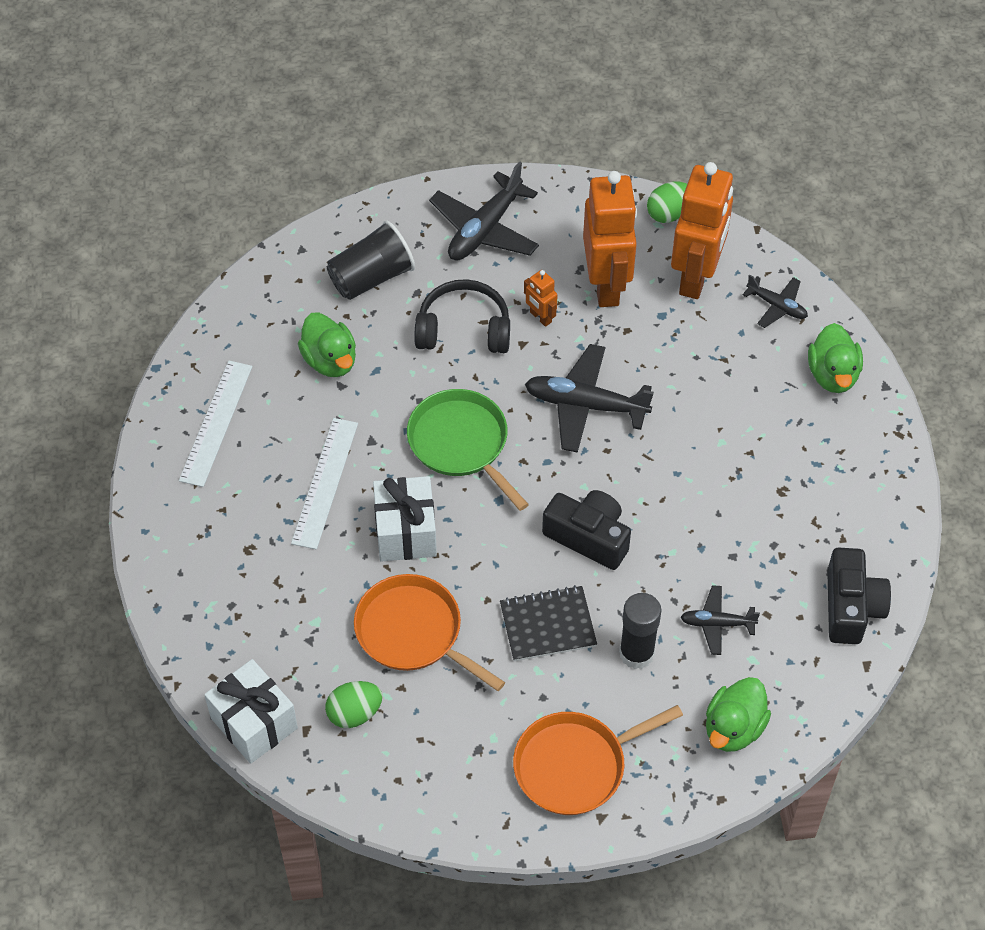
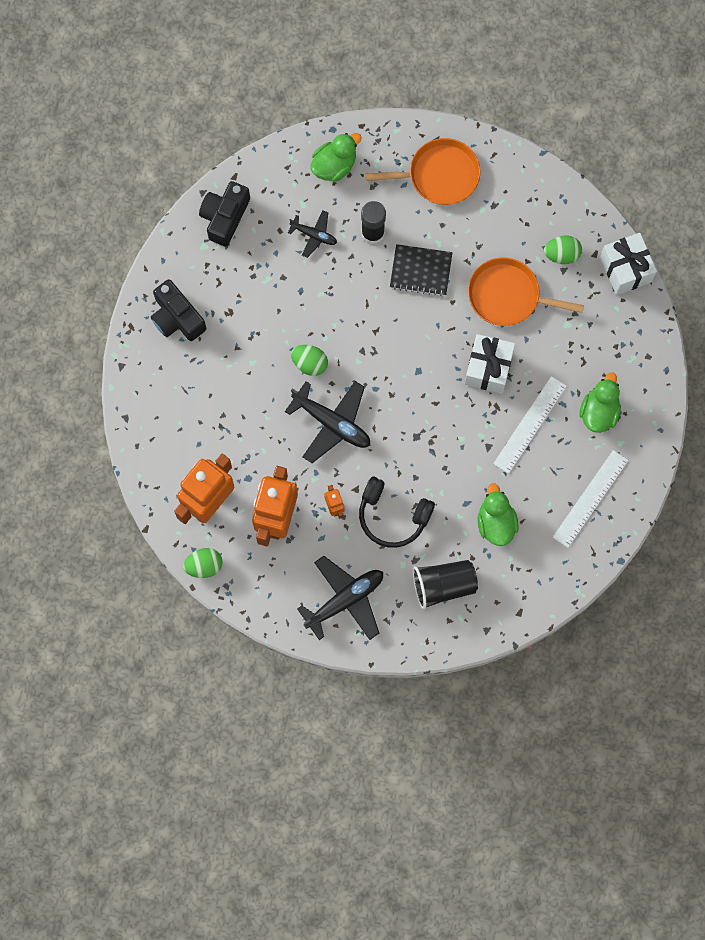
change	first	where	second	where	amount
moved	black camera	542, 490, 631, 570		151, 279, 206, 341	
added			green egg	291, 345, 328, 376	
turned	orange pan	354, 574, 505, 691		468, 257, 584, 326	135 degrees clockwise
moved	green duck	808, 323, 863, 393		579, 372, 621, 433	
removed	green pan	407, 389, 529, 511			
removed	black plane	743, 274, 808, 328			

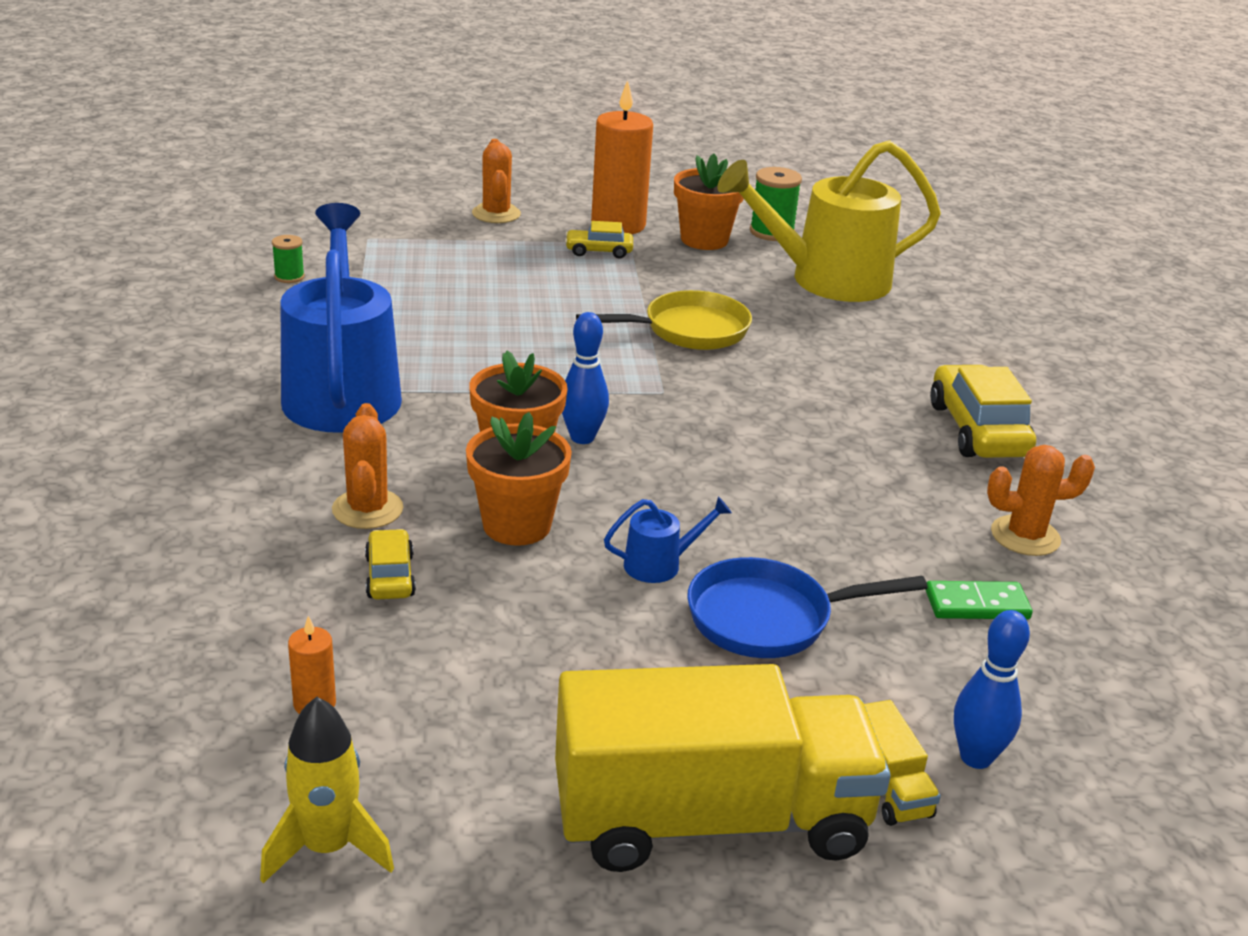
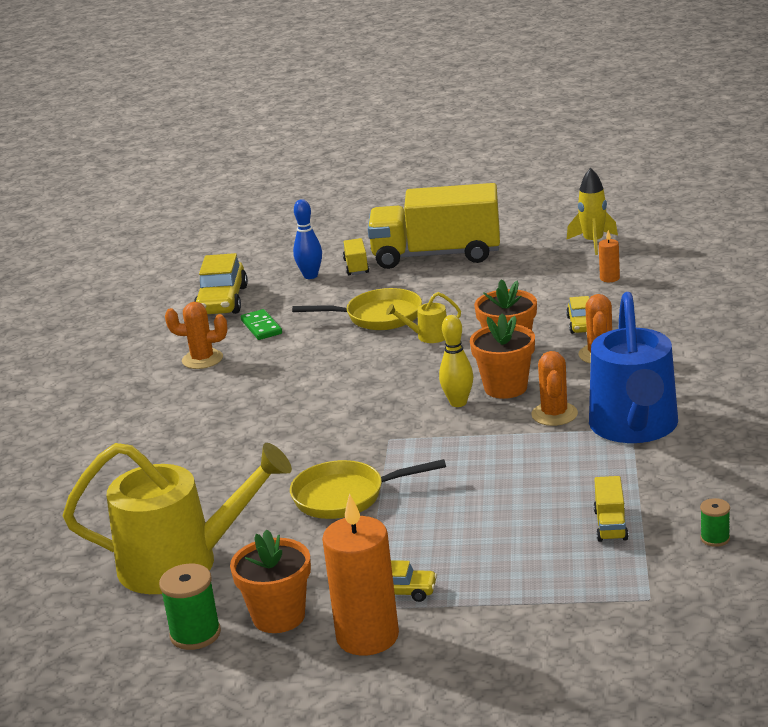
change	first	where	second	where	amount
moved	yellow car	930, 365, 1036, 458		194, 253, 248, 314	
turned	green domino	925, 581, 1033, 619		241, 309, 282, 340	60 degrees clockwise
recoloured	blue pan	687, 557, 928, 658	yellow pan	292, 288, 422, 330	
recoloured	blue watering can	604, 496, 732, 583	yellow watering can	386, 292, 461, 343	
recoloured	blue bowling pin	562, 312, 609, 444	yellow bowling pin	439, 315, 473, 407	
moved	orange cactus	472, 139, 521, 223		531, 351, 578, 426	
added			yellow truck	594, 476, 629, 542	

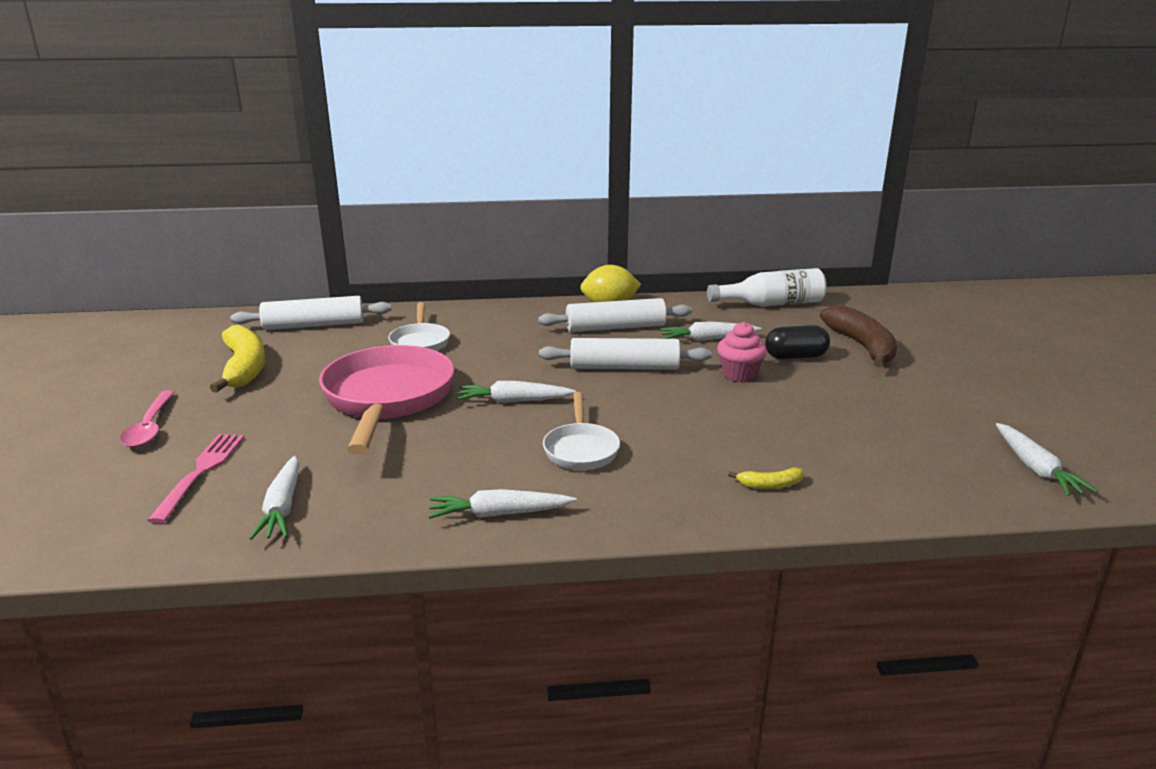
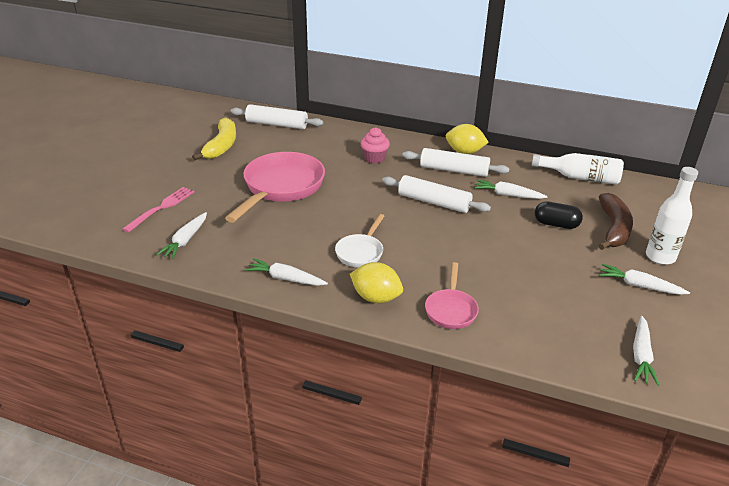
change	first	where	second	where	amount
added			yellow lemon	350, 262, 403, 303	
moved	pink cupcake	717, 322, 767, 382		360, 127, 390, 164	
replaced	yellow banana	728, 467, 804, 489	pink pan	425, 262, 479, 329	
moved	white carrot	457, 381, 576, 403		599, 264, 690, 295	
added			white bottle	646, 167, 698, 265	
removed	pink spoon	120, 390, 175, 447			
removed	white pan	388, 302, 450, 351			

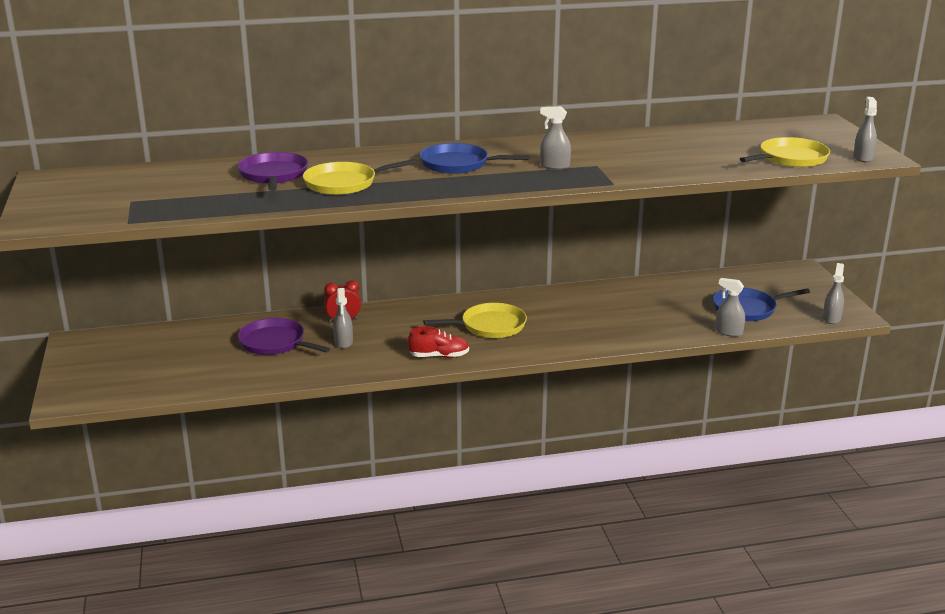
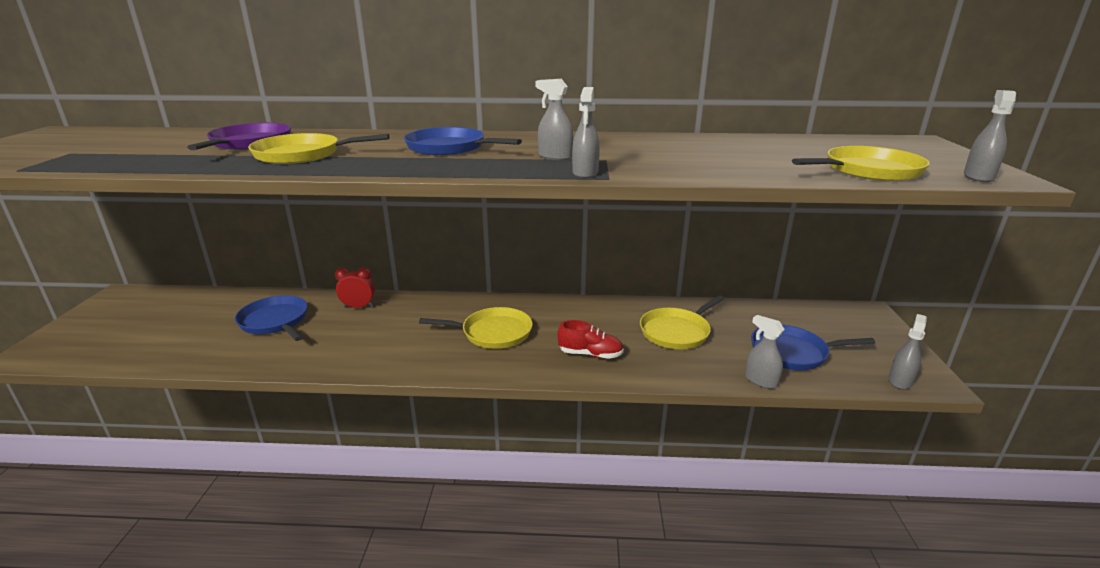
change	first	where	second	where	amount
recoloured	purple pan	238, 318, 330, 355	blue pan	235, 295, 308, 341	
moved	red shoe	408, 326, 469, 358		557, 320, 624, 359	
moved	grey spray bottle	333, 288, 353, 349		572, 87, 600, 179	
added			yellow pan	640, 295, 724, 349	

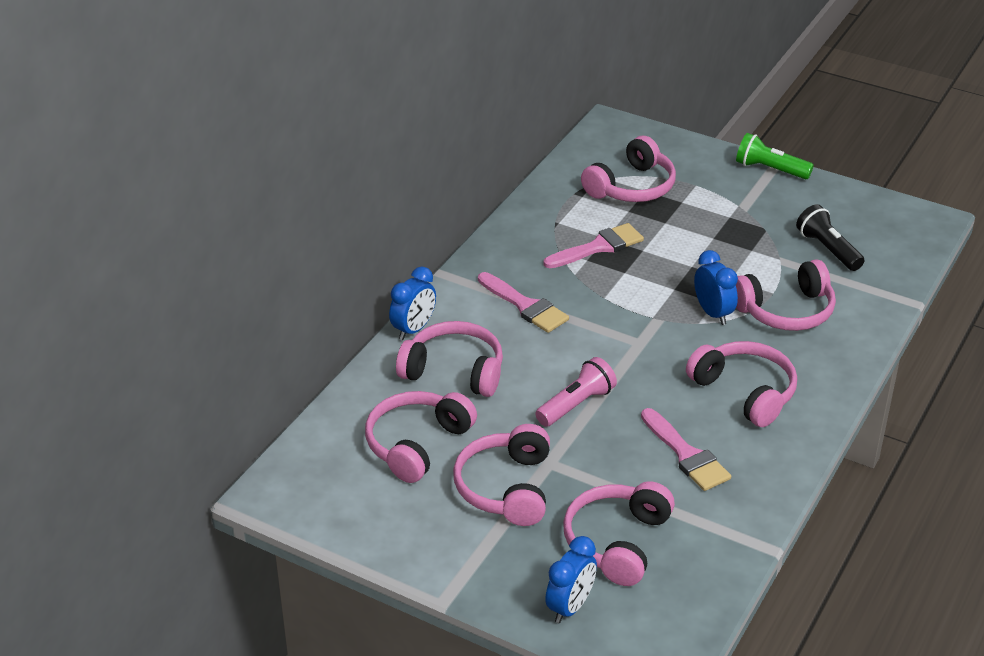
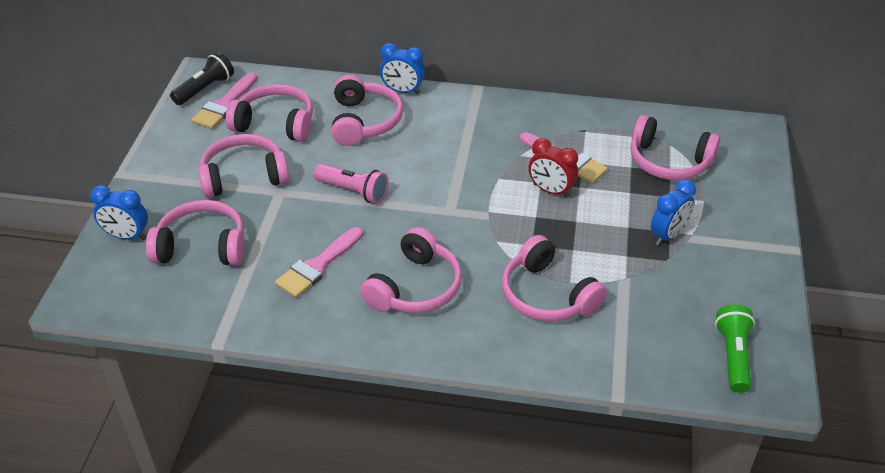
change	first	where	second	where	amount
moved	black flashlight	796, 204, 865, 271		170, 52, 234, 105	
moved	pink brush	478, 272, 569, 333		191, 72, 257, 129	
added			red clock	529, 138, 578, 198	
moved	blue clock	694, 250, 738, 325		651, 179, 696, 245	
moved	green flashlight	736, 133, 814, 179		715, 305, 755, 393	

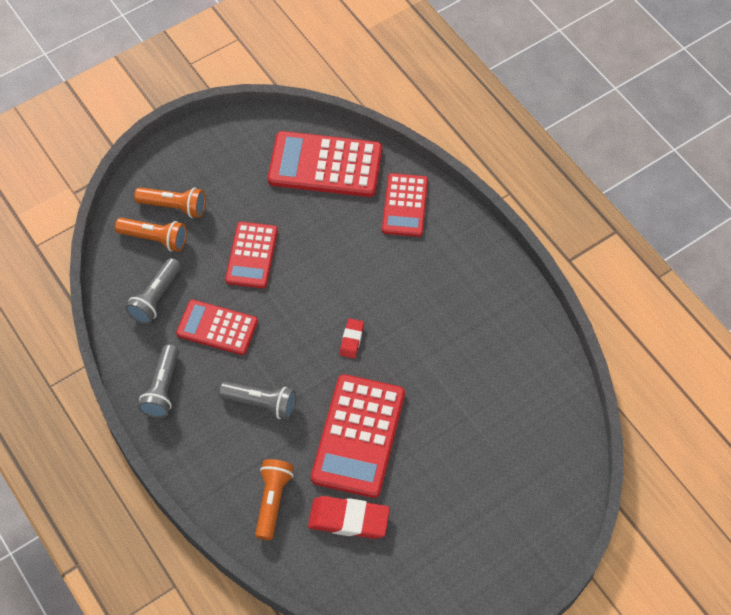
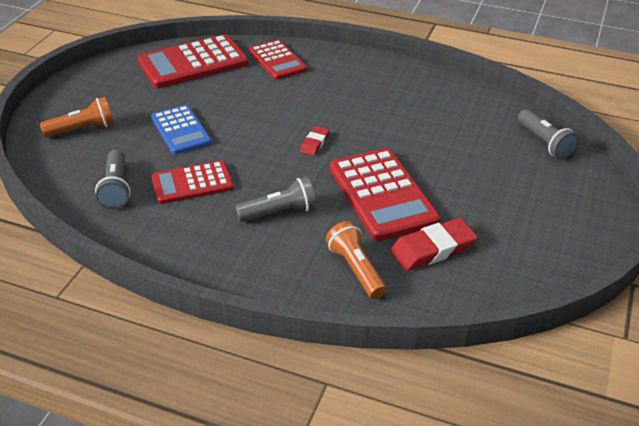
change	first	where	second	where	amount
recoloured	red calculator	225, 222, 278, 288	blue calculator	151, 105, 212, 155	
turned	red eraser	340, 318, 364, 359		300, 126, 330, 156	45 degrees clockwise
moved	grey flashlight	138, 344, 179, 418		518, 109, 579, 160	
removed	orange flashlight	115, 218, 187, 252			

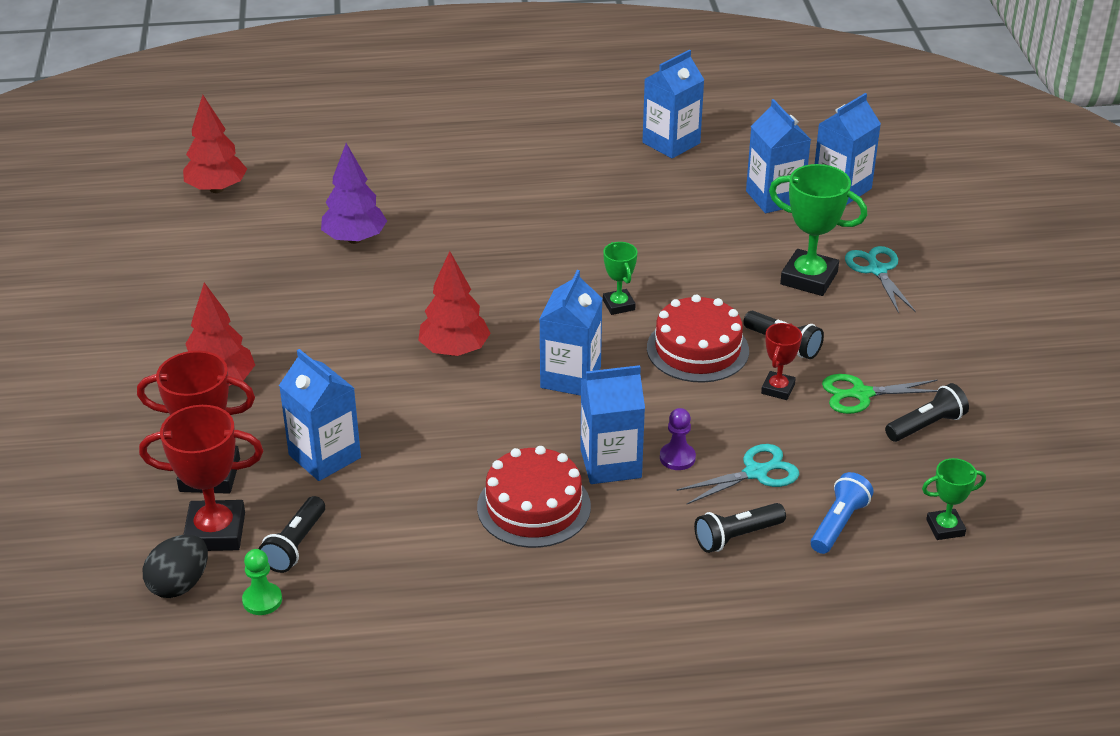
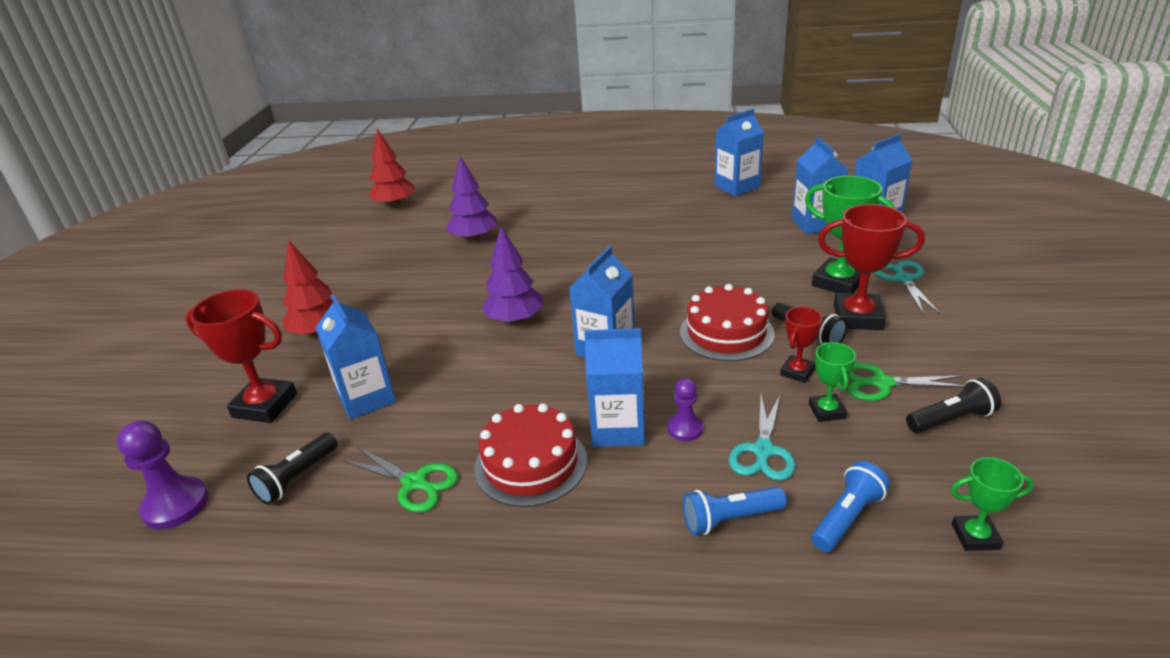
change	first	where	second	where	amount
replaced	black egg	143, 534, 208, 598	purple pawn	117, 420, 208, 530	
added			green scissors	343, 447, 458, 512	
recoloured	red tree	418, 251, 491, 356	purple tree	481, 226, 543, 324	
recoloured	black flashlight	694, 503, 786, 553	blue flashlight	683, 487, 787, 535	
turned	turquoise scissors	676, 444, 799, 505		729, 395, 796, 481	120 degrees clockwise
moved	green trophy	603, 242, 637, 315		809, 342, 856, 422	
moved	red trophy	139, 405, 263, 551		818, 204, 925, 330	
removed	green pawn	242, 549, 282, 615			

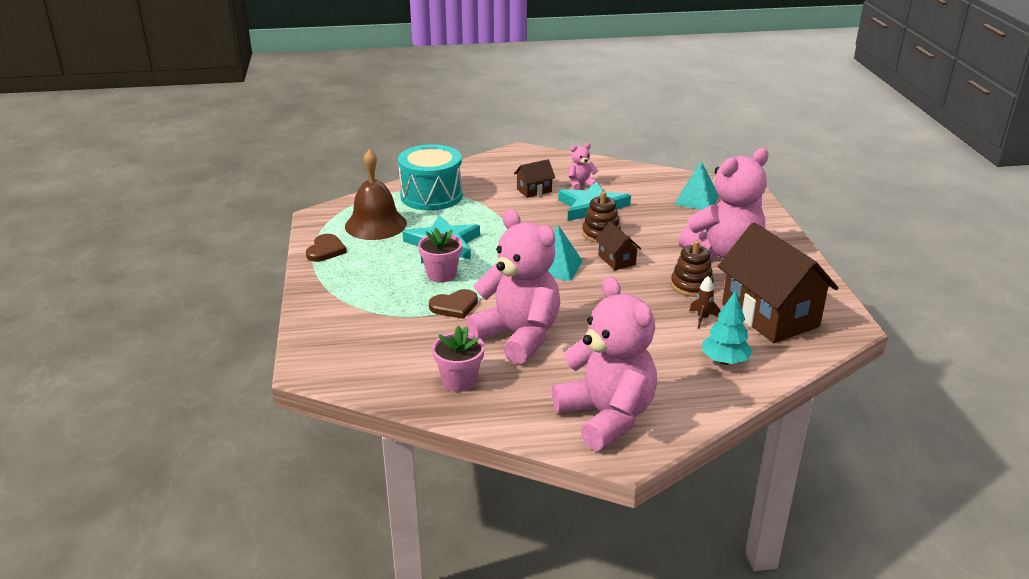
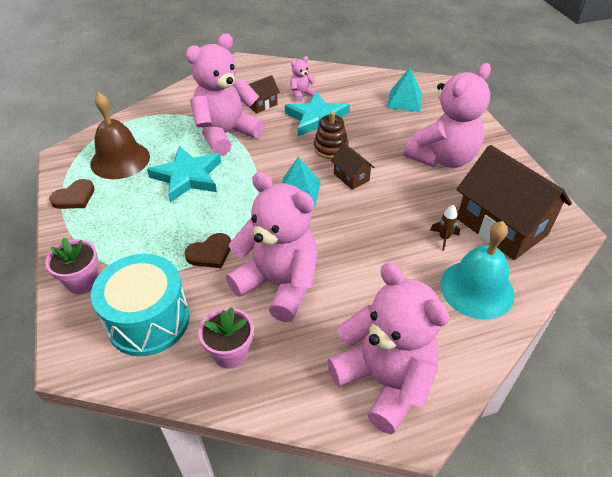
change	first	where	second	where	amount
moved	pink flower pot	418, 228, 462, 282		45, 238, 98, 294	
turned	brown heart	306, 234, 347, 262		49, 179, 95, 209	45 degrees clockwise
moved	turquoise drum	398, 144, 463, 211		91, 254, 190, 356	
added			pink teddy bear	185, 34, 265, 156	
replaced	turquoise tree	702, 291, 753, 365	turquoise bell	440, 221, 515, 320	
removed	brown stacking toy	671, 240, 714, 297			

